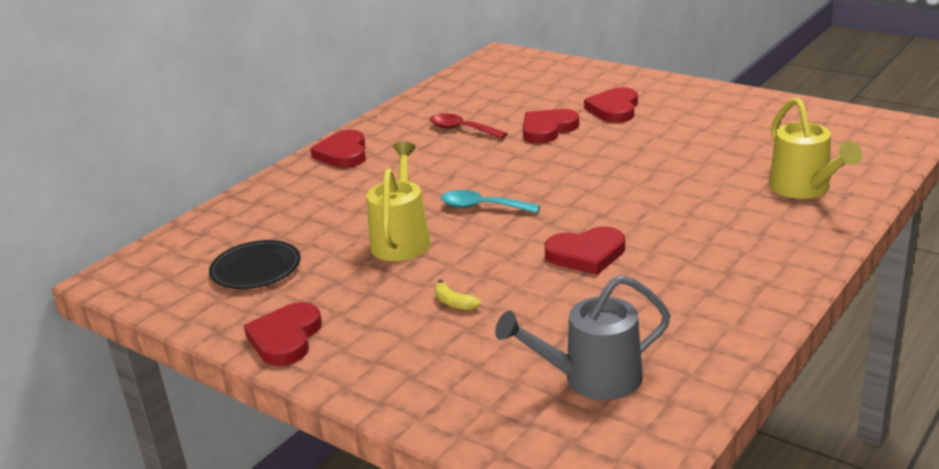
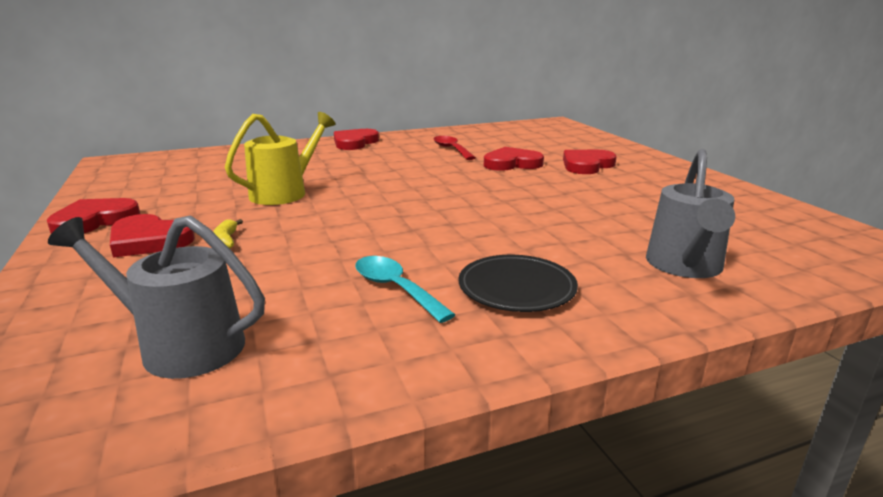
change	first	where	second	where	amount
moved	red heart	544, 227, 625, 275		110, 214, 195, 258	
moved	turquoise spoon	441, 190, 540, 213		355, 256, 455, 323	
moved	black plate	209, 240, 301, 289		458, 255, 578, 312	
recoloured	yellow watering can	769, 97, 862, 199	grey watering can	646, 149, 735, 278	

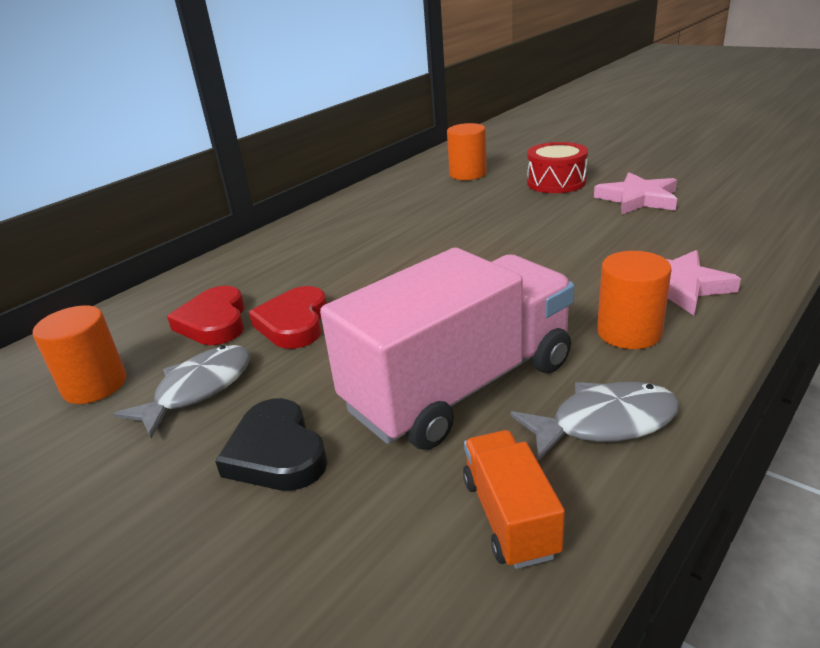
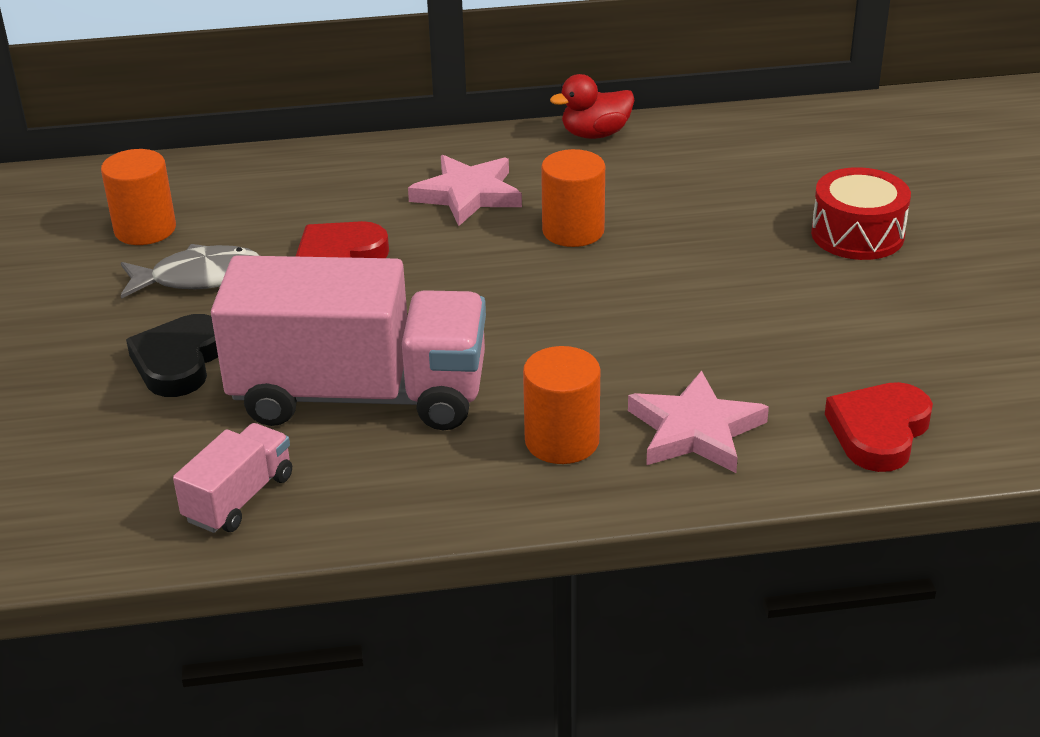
change	first	where	second	where	amount
recoloured	orange truck	463, 430, 565, 569	pink truck	173, 423, 292, 533	
moved	pink star	594, 172, 677, 214		408, 155, 522, 226	
moved	orange cylinder	447, 123, 487, 180		541, 149, 605, 247	
added			red duck	550, 74, 634, 139	
moved	red heart	167, 286, 245, 345		825, 382, 933, 472	
removed	grey fish	510, 382, 680, 461			

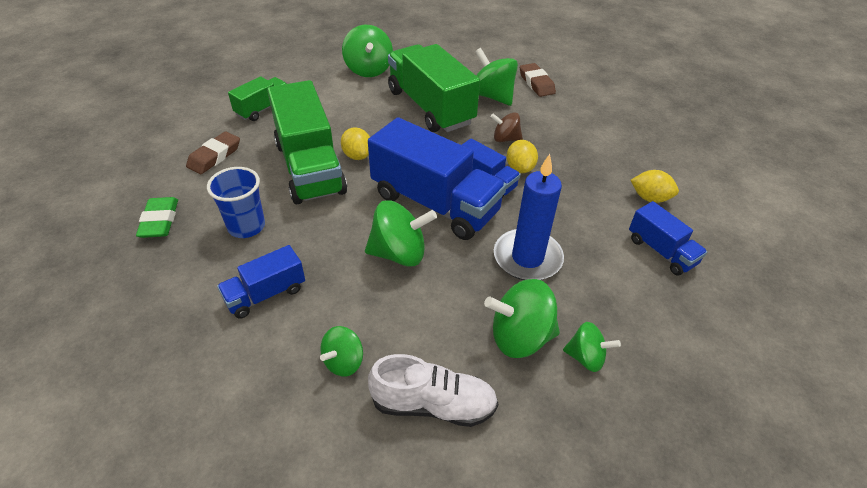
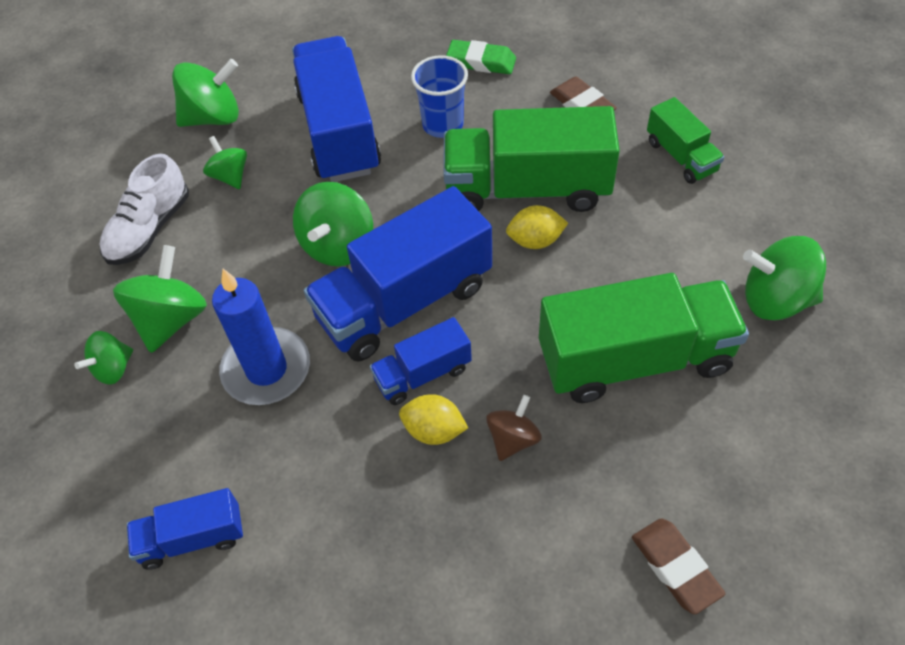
change	first	where	second	where	amount
moved	green spinning top	475, 48, 518, 106		172, 59, 239, 127	
resized	blue truck	217, 245, 305, 319		292, 36, 381, 182	x1.95
turned	brown eraser	520, 63, 556, 97		632, 518, 725, 614	60 degrees clockwise
removed	yellow lemon	631, 170, 679, 203			

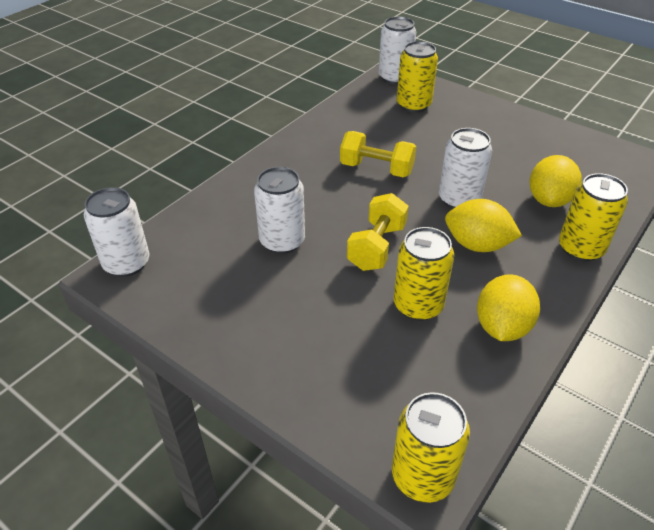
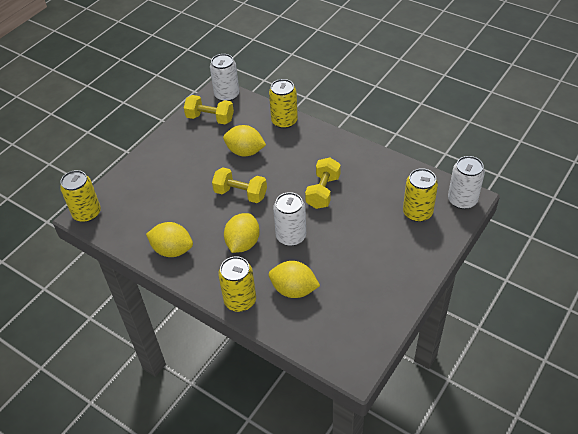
change	first	where	second	where	amount
added			yellow dumbbell	184, 95, 234, 124	
replaced	white can	254, 167, 305, 254	yellow lemon	223, 125, 266, 157	
moved	yellow can	393, 227, 454, 321		269, 79, 298, 129	

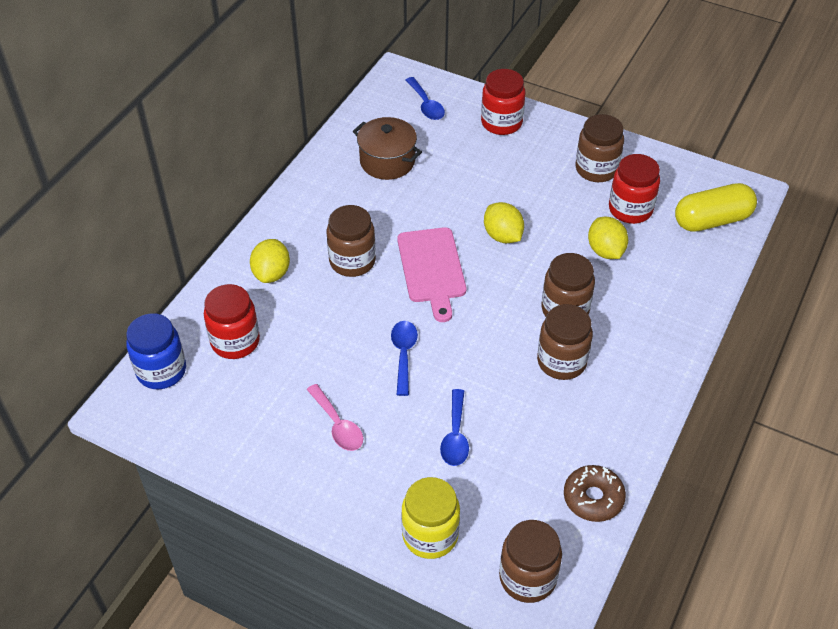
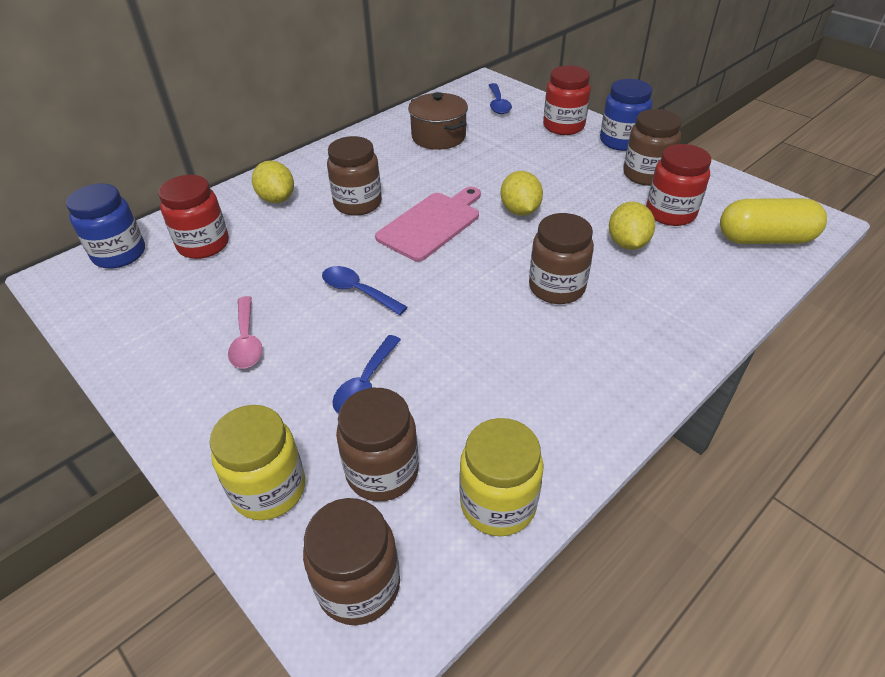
change	first	where	second	where	amount
turned	yellow lemon	250, 239, 290, 283		252, 160, 294, 203	60 degrees counterclockwise
turned	blue spoon	391, 321, 418, 396		322, 266, 408, 315	75 degrees counterclockwise
moved	brown jar	537, 304, 593, 380		336, 388, 419, 501	
turned	pink cutting board	397, 227, 466, 322		375, 187, 481, 261	150 degrees counterclockwise
replaced	brown donut	564, 465, 626, 522	yellow jar	459, 418, 543, 536	
added			blue jar	600, 79, 653, 151	

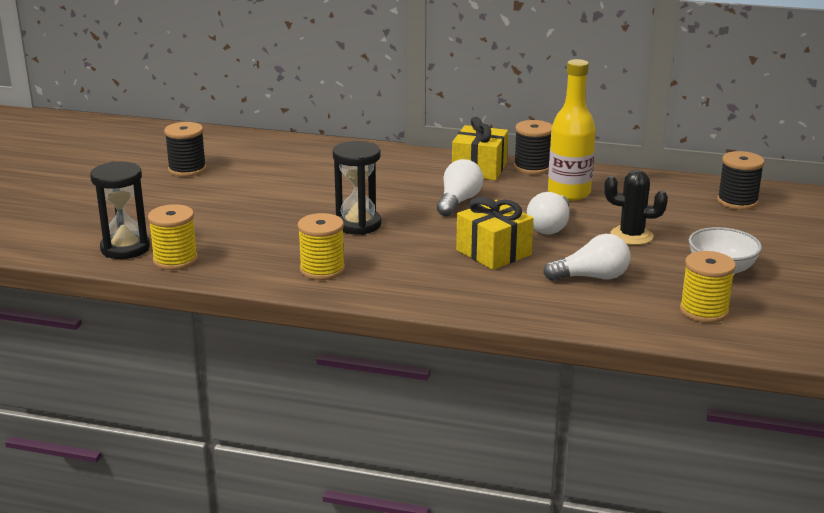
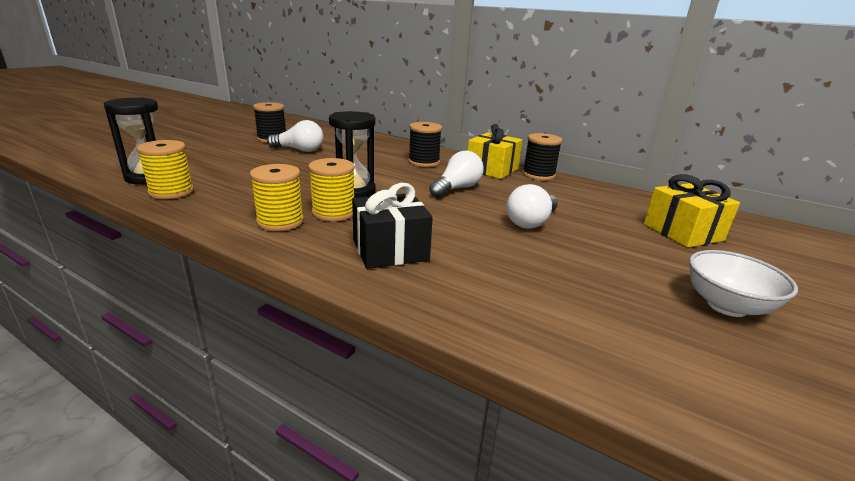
change	first	where	second	where	amount
moved	white light bulb	543, 234, 631, 281		267, 120, 323, 152	
moved	yellow spool	680, 251, 736, 323		308, 158, 355, 222	
added			black gift	352, 183, 433, 269	
moved	black spool	717, 151, 765, 210		408, 122, 442, 167	
moved	yellow gift	456, 197, 534, 270		644, 174, 740, 248	
removed	yellow bottle	548, 59, 596, 201			
removed	black cactus	604, 170, 668, 245			

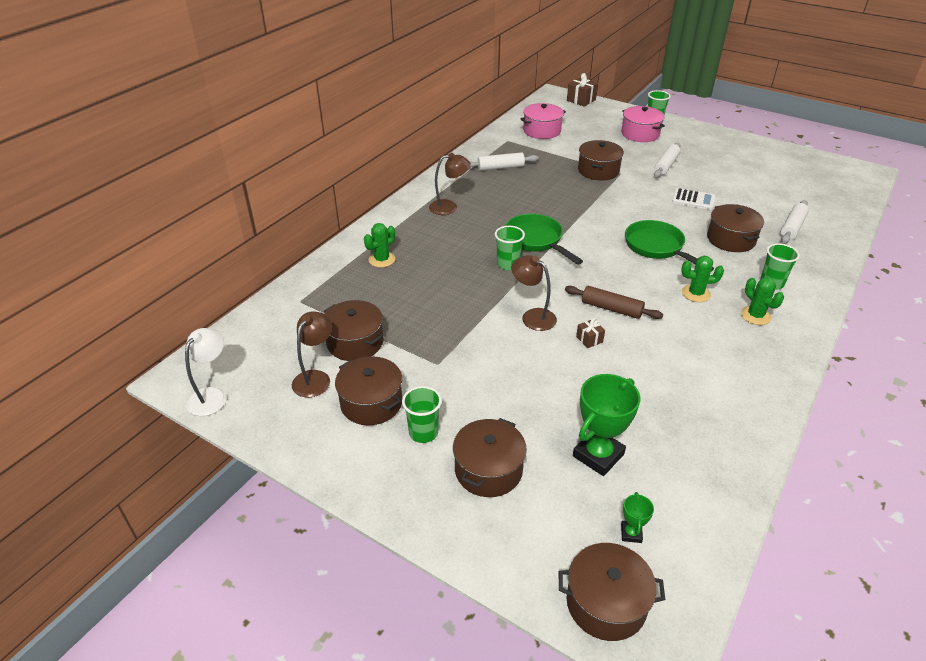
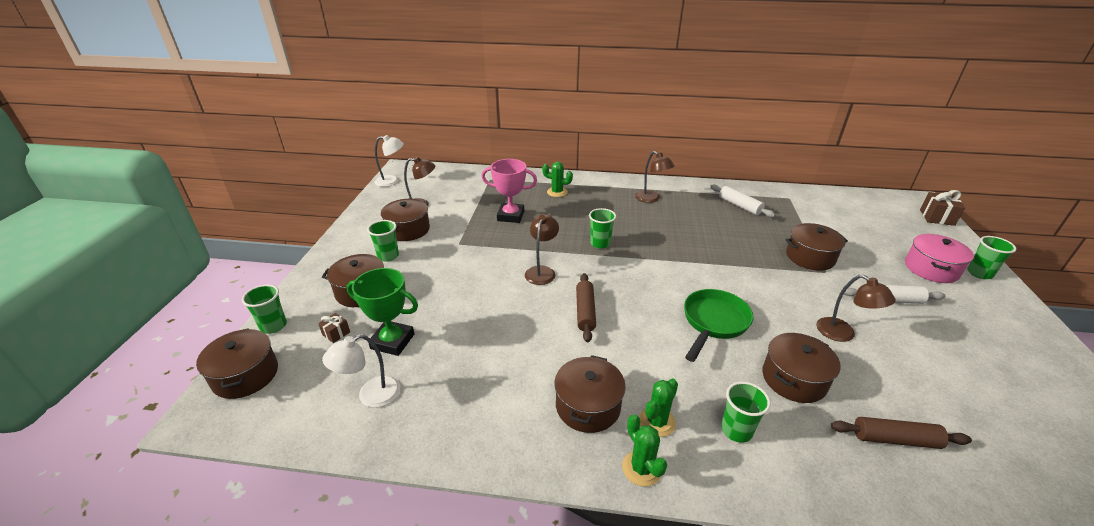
change	first	where	second	where	amount
added			green cup	242, 285, 287, 334	
moved	brown gift	576, 318, 605, 348		318, 313, 350, 343	
added			white lamp	322, 334, 400, 408	
added			pink trophy	481, 159, 537, 223	
moved	brown pot	324, 300, 384, 361		554, 355, 626, 433	
moved	green cactus	681, 256, 724, 302		622, 414, 667, 486	
replaced	white calculator	672, 188, 716, 210	brown lamp	816, 275, 896, 342	
recoloured	white rolling pin	781, 200, 809, 243	brown rolling pin	831, 417, 972, 449	
removed	green pan	505, 214, 583, 265			
removed	pink pot	521, 103, 566, 139			
removed	green trophy	621, 492, 654, 543			

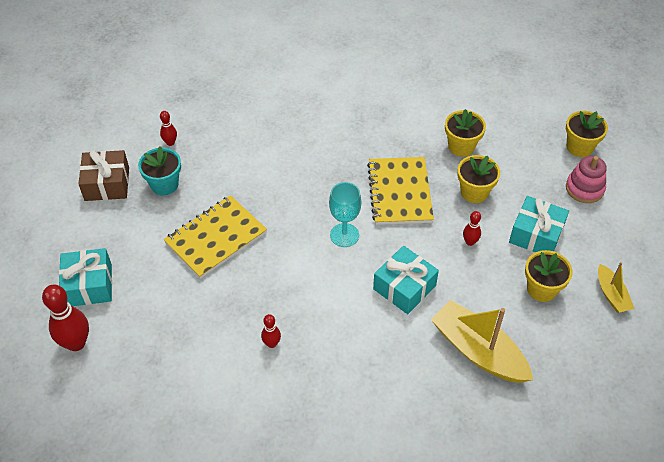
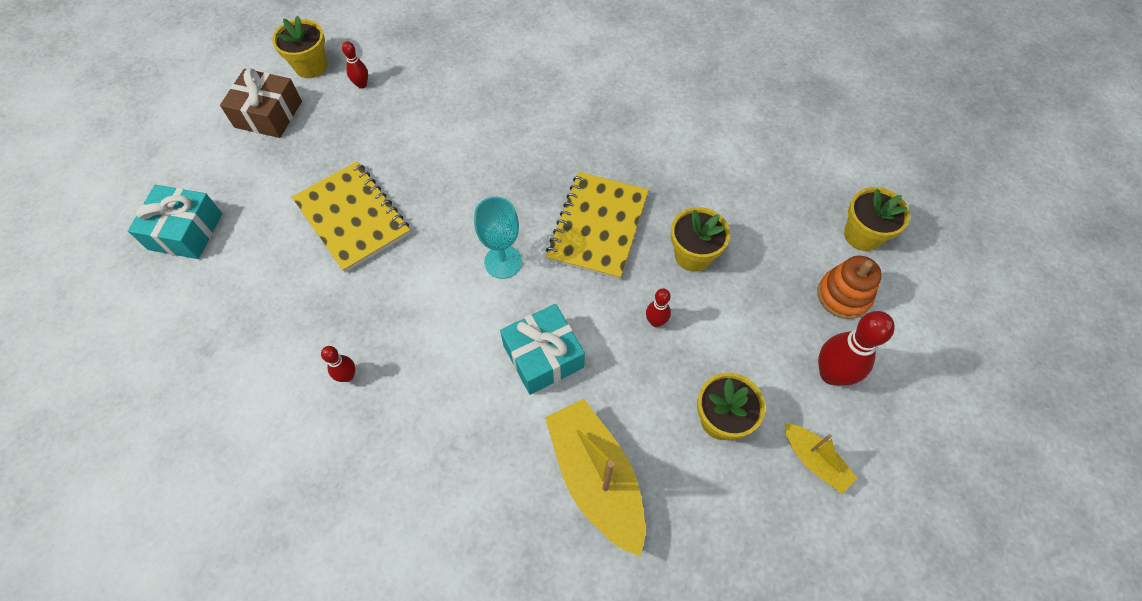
change	first	where	second	where	amount
moved	yellow flower pot	445, 109, 486, 157		272, 16, 327, 78	
turned	yellow notebook	164, 195, 267, 279		292, 161, 411, 273	75 degrees clockwise
turned	yellow boat	598, 262, 635, 313		784, 424, 857, 494	45 degrees counterclockwise
recoloured	pink stacking toy	566, 156, 606, 203	orange stacking toy	818, 256, 882, 319	
moved	red bowling pin	42, 285, 89, 351		818, 311, 895, 386	
removed	turquoise flower pot	138, 146, 181, 195			
removed	turquoise gift	509, 196, 569, 252			

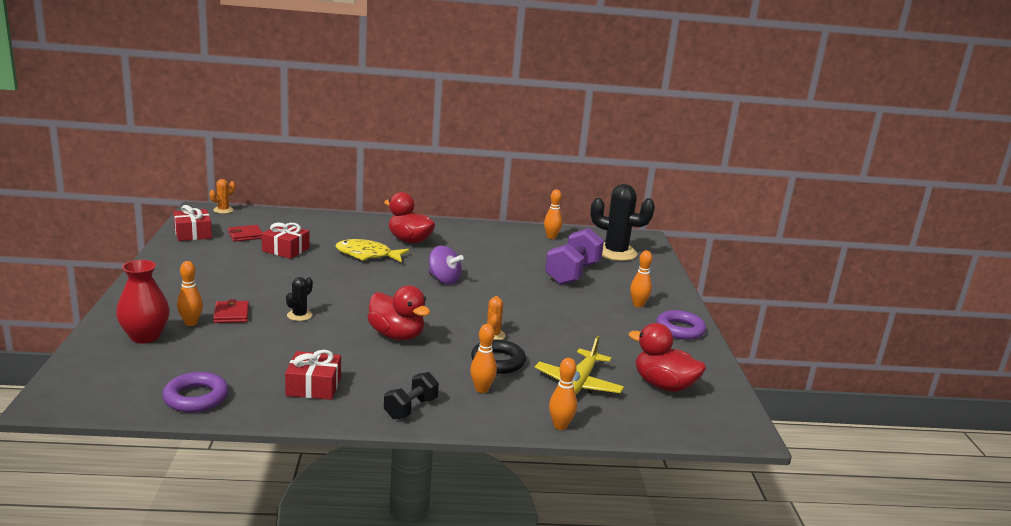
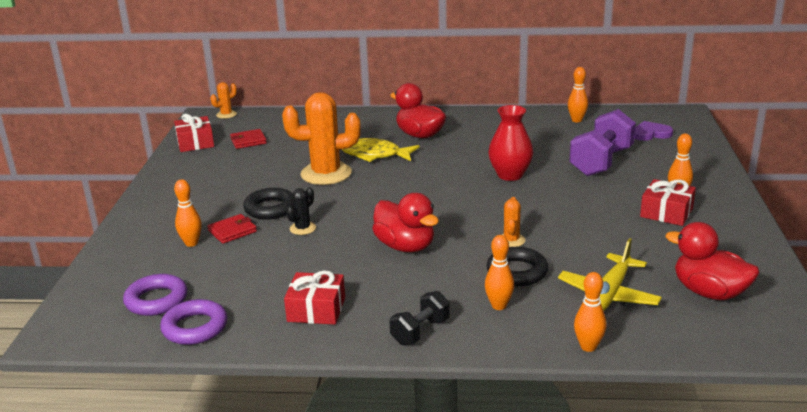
change	first	where	second	where	amount
moved	purple ring	656, 310, 706, 340		123, 274, 187, 316	
turned	red wallet	213, 299, 249, 323		207, 214, 257, 244	60 degrees clockwise
added			black ring	243, 188, 293, 220	
added			orange cactus	282, 92, 361, 185	
moved	red vase	116, 260, 170, 343		488, 105, 533, 181	
replaced	black cactus	590, 184, 655, 261	purple heart	634, 121, 673, 141	
moved	red gift	262, 223, 310, 259		640, 179, 696, 226	
removed	purple spinning top	428, 245, 464, 284			

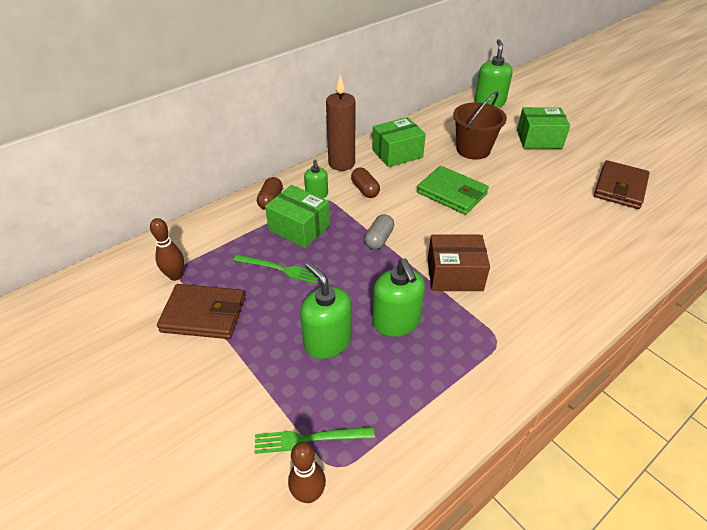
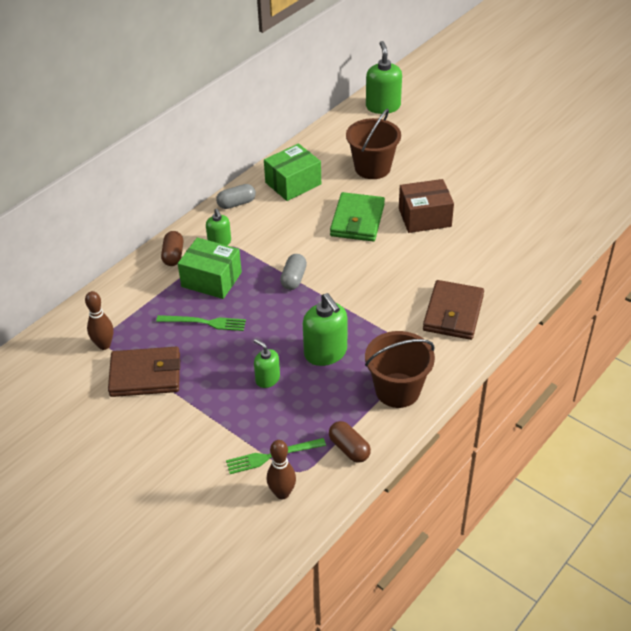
change	first	where	second	where	amount
replaced	brown candle	326, 75, 355, 171	grey capsule	216, 184, 256, 209	
resized	green soap dispenser	300, 262, 352, 359		254, 339, 280, 388	x0.59
moved	brown capsule	351, 168, 380, 198		329, 421, 371, 463	
turned	green wallet	417, 166, 489, 215		330, 192, 385, 241	75 degrees clockwise
added			brown bucket	365, 331, 435, 408	
moved	brown box	428, 234, 490, 291		399, 179, 454, 233	
moved	brown wallet	594, 160, 650, 209		423, 280, 484, 340	
removed	green box	517, 107, 570, 149			

